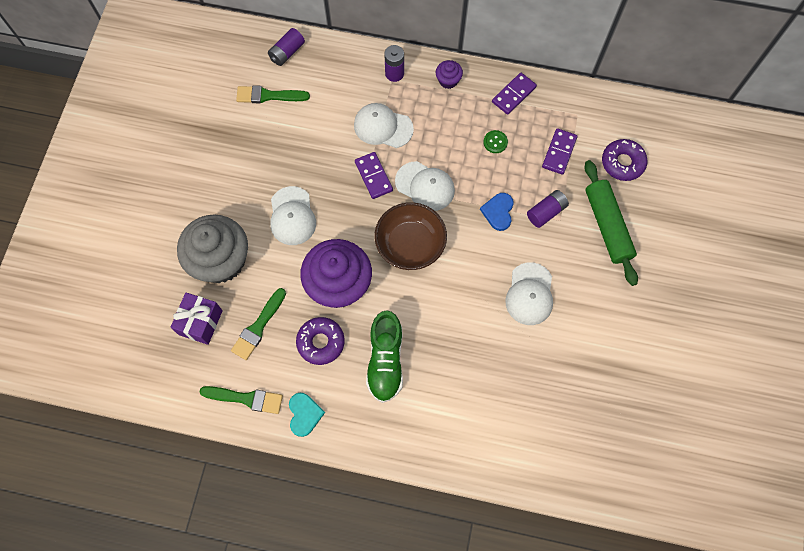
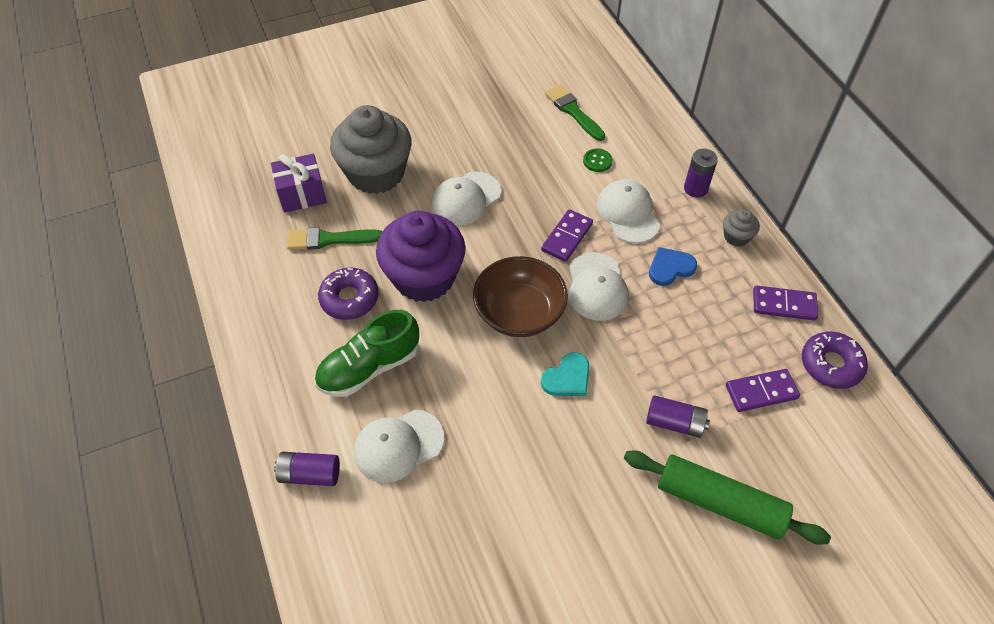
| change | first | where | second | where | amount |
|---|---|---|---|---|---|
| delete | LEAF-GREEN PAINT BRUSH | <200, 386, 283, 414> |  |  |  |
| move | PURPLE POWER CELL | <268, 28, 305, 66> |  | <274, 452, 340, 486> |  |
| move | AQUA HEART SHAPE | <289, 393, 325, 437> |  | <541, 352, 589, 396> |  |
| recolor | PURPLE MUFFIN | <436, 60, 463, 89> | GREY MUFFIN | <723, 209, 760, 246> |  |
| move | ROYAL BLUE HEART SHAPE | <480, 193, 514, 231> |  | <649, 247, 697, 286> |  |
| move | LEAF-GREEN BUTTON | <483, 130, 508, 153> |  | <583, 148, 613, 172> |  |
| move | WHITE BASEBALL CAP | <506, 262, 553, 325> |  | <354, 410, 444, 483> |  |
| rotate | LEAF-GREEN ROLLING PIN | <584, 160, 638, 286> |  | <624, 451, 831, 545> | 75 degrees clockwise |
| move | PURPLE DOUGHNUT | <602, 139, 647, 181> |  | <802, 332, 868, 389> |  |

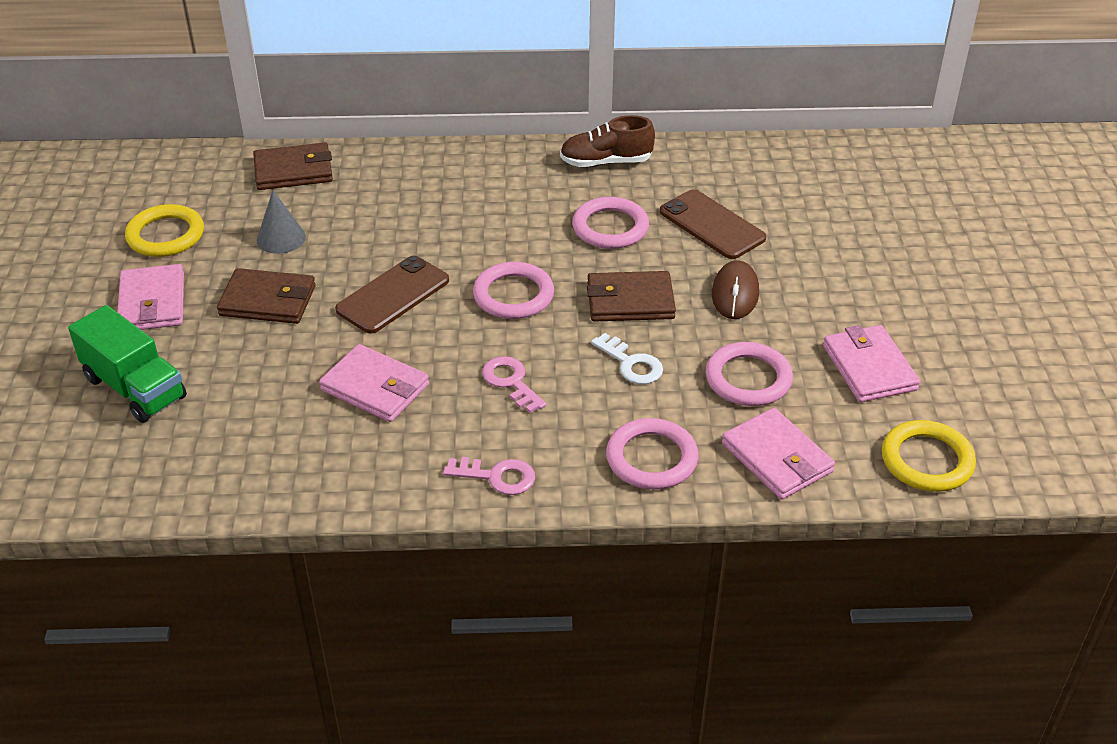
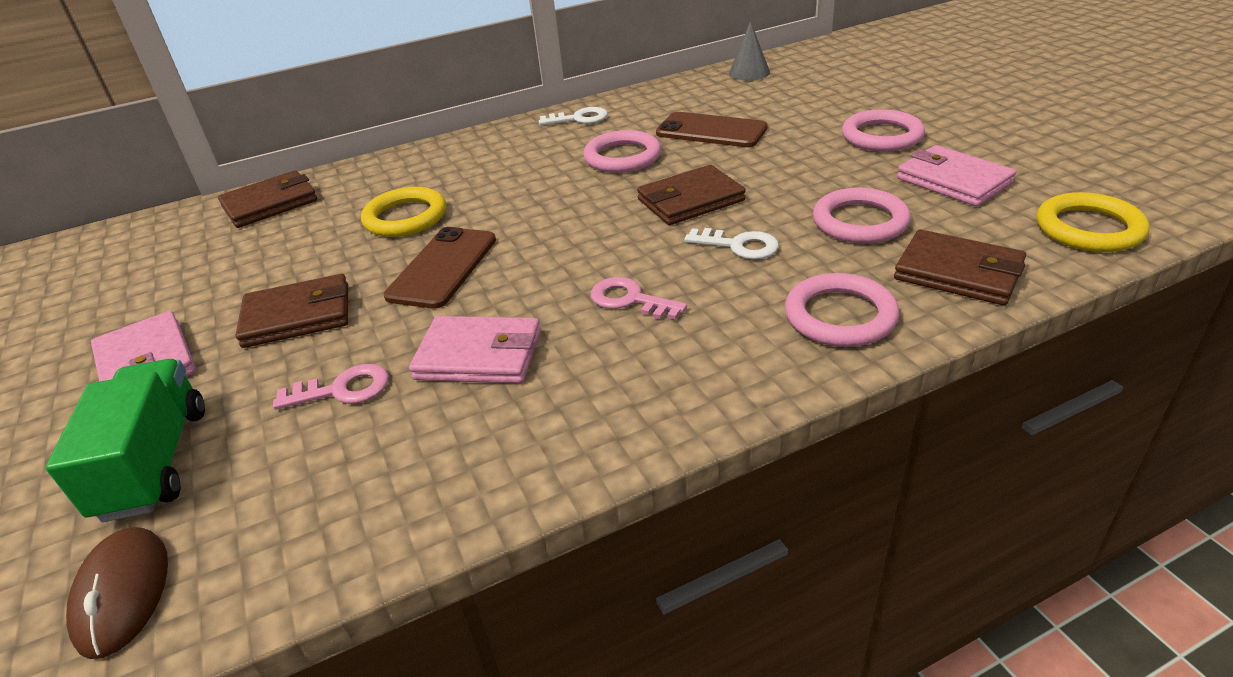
| change | first | where | second | where | amount |
|---|---|---|---|---|---|
| rotate | LEAF-GREEN LORRY | <68, 305, 187, 423> |  | <46, 359, 205, 522> | 120 degrees counterclockwise |
| move | BRIGHT YELLOW HOOP | <125, 204, 204, 257> |  | <361, 187, 446, 237> |  |
| move | GREY CONE SHAPE | <257, 190, 306, 254> |  | <729, 21, 770, 80> |  |
| move | ROSY KEY | <443, 457, 535, 495> |  | <273, 364, 389, 410> |  |
| move | ROSY HOOP | <473, 262, 554, 319> |  | <842, 109, 925, 152> |  |
| replace | DARK BROWN LACE-UP SHOE | <560, 115, 655, 167> | WHITE KEY | <539, 107, 608, 125> |  |
| move | DARK BROWN PC MOUSE | <712, 261, 759, 319> |  | <66, 527, 168, 659> |  |
| recolor | ROSY BILLFOLD | <722, 408, 835, 499> | DARK BROWN BILLFOLD | <894, 229, 1026, 305> |  |

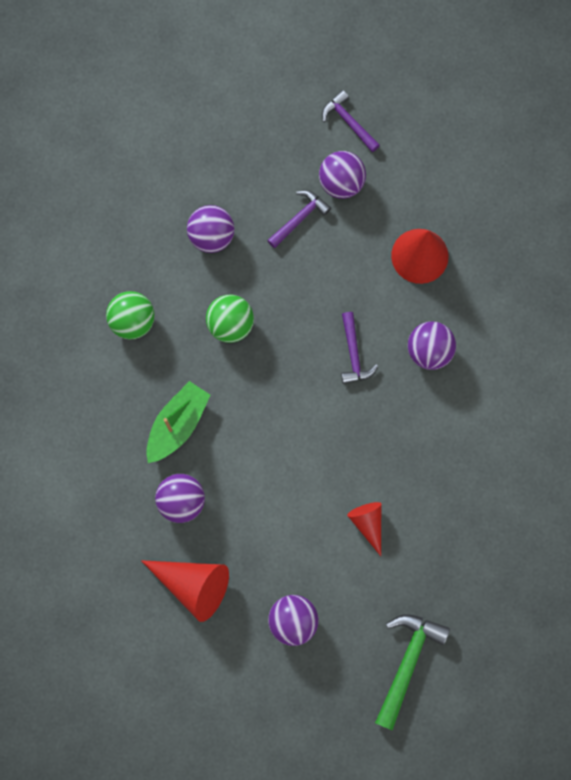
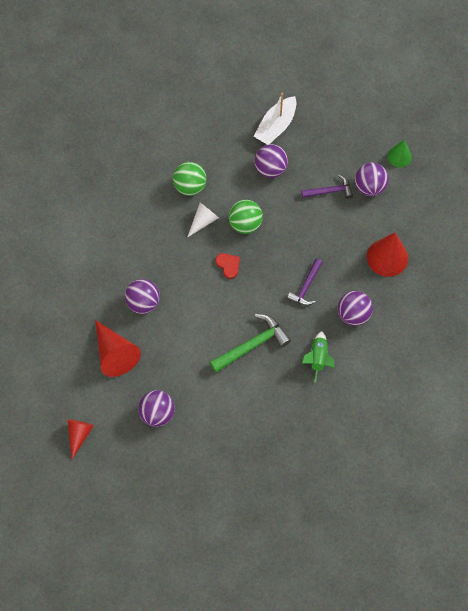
| change | first | where | second | where | amount |
|---|---|---|---|---|---|
| delete | LEAF-GREEN TOY BOAT | <146, 381, 211, 463> |  |  |  |
| replace | PURPLE CARPENTER'S HAMMER | <322, 90, 380, 152> | LEAF-GREEN CONE SHAPE | <387, 140, 412, 168> |  |
| move | CRIMSON CONE SHAPE | <347, 502, 381, 556> |  | <68, 419, 94, 459> |  |
| move | LEAF-GREEN CARPENTER'S HAMMER | <375, 614, 450, 731> |  | <209, 314, 291, 373> |  |
| insert |  |  | WHITE CONE SHAPE | <187, 202, 219, 238> |  |
| insert |  |  | CRIMSON HEART SHAPE | <215, 253, 240, 279> |  |
| insert |  |  | WHITE TOY BOAT | <254, 93, 296, 145> |  |
| insert |  |  | LEAF-GREEN TOY ROCKET | <301, 331, 335, 383> |  |

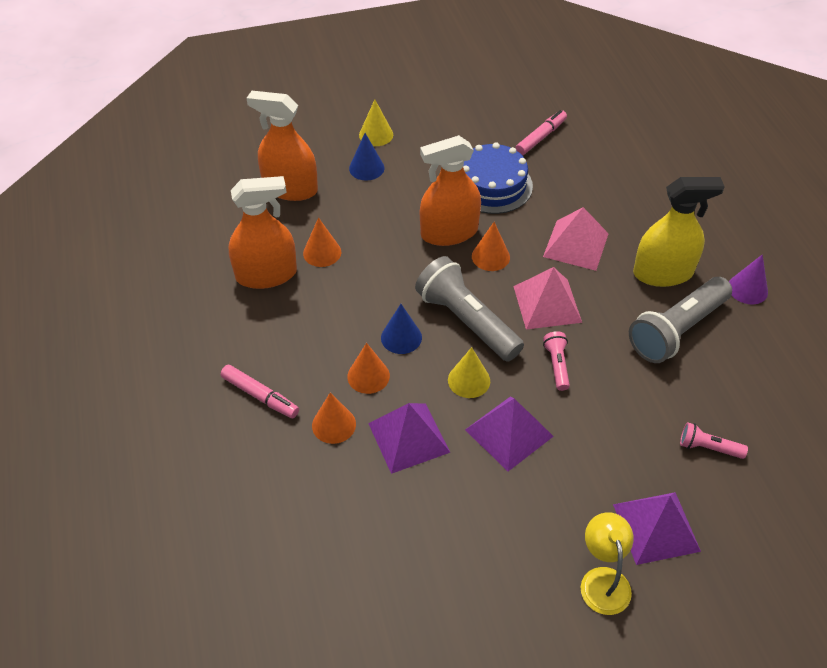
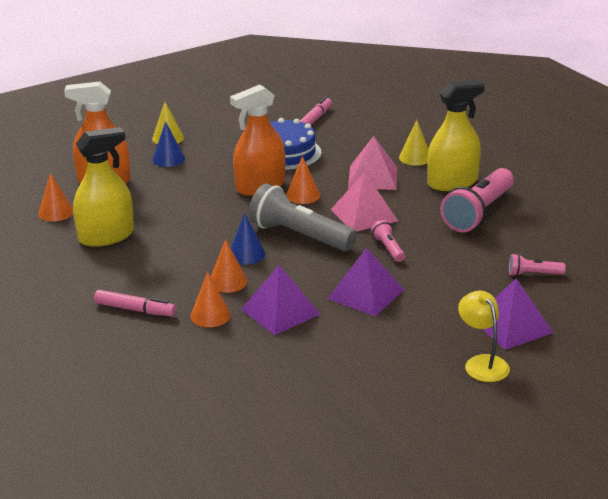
| change | first | where | second | where | amount |
|---|---|---|---|---|---|
| recolor | BRIGHT ORANGE SPRAY CLEANER | <229, 176, 297, 289> | BRIGHT YELLOW SPRAY CLEANER | <73, 127, 134, 247> |  |
| move | BRIGHT ORANGE CONE SHAPE | <303, 217, 341, 267> |  | <38, 173, 73, 222> |  |
| move | BRIGHT YELLOW CONE SHAPE | <448, 347, 490, 398> |  | <399, 120, 429, 166> |  |
| recolor | GREY POCKET TORCH | <629, 277, 732, 363> | ROSY POCKET TORCH | <440, 168, 514, 232> |  |
| delete | PURPLE CONE SHAPE | <729, 254, 768, 304> |  |  |  |

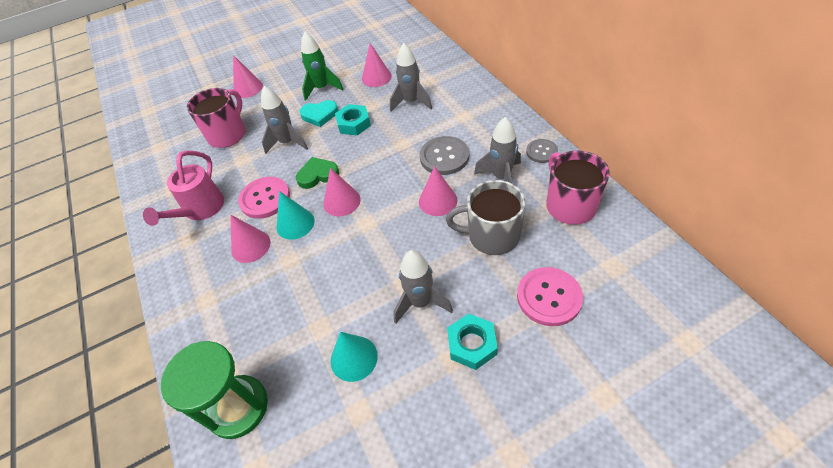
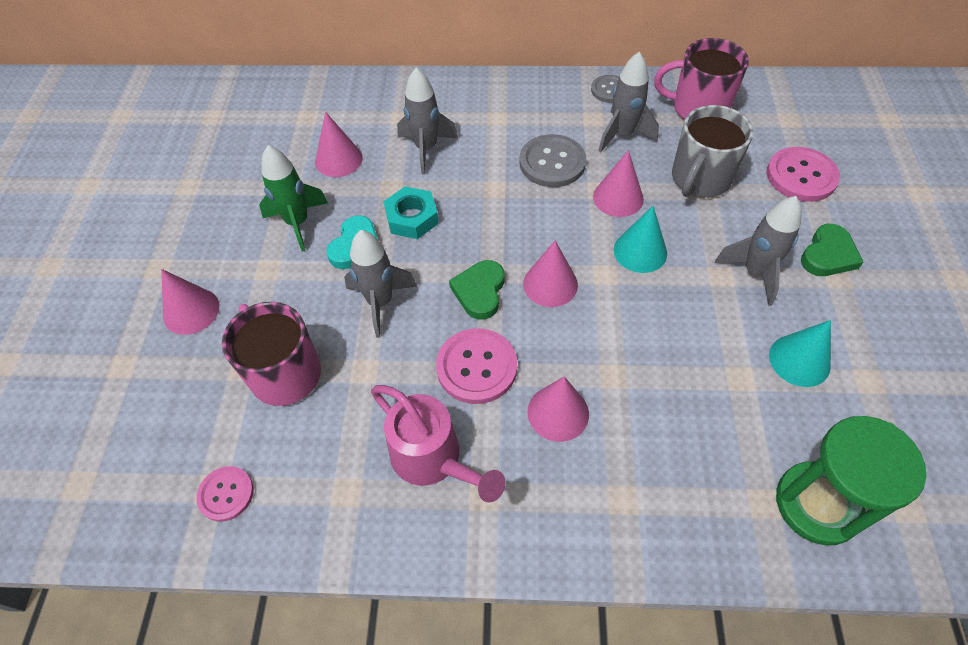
| change | first | where | second | where | amount |
|---|---|---|---|---|---|
| move | AQUA CONE SHAPE | <276, 191, 314, 240> |  | <614, 206, 667, 273> |  |
| replace | AQUA HEXAGON NUT | <447, 313, 498, 370> | LEAF-GREEN HEART SHAPE | <801, 224, 863, 276> |  |
| insert |  |  | ROSY BUTTON | <196, 466, 254, 522> |  |

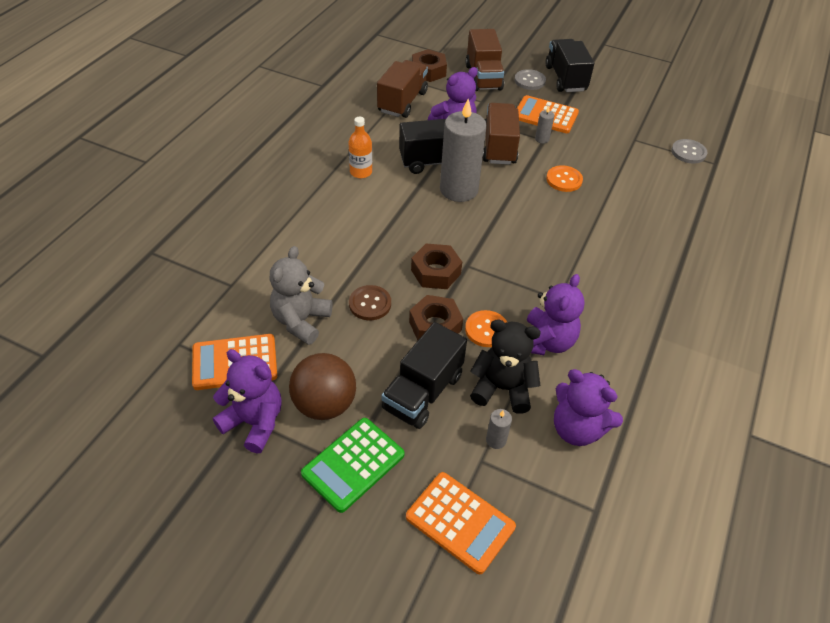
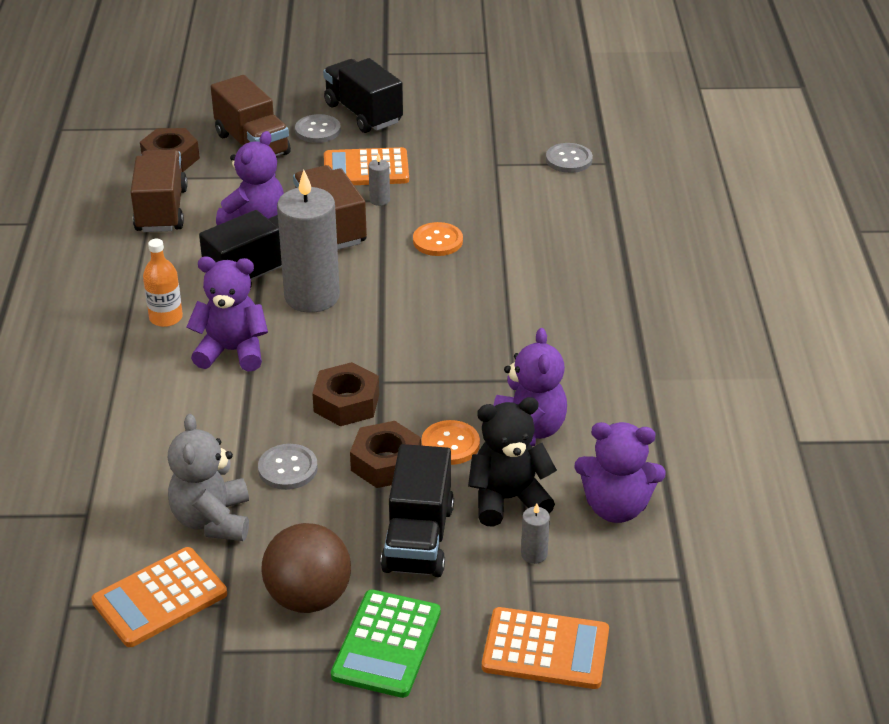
| change | first | where | second | where | amount |
|---|---|---|---|---|---|
| move | PURPLE TEDDY | <213, 349, 282, 453> |  | <187, 256, 268, 372> |  |
| recolor | DARK BROWN BUTTON | <349, 285, 391, 321> | GREY BUTTON | <258, 444, 318, 490> |  |

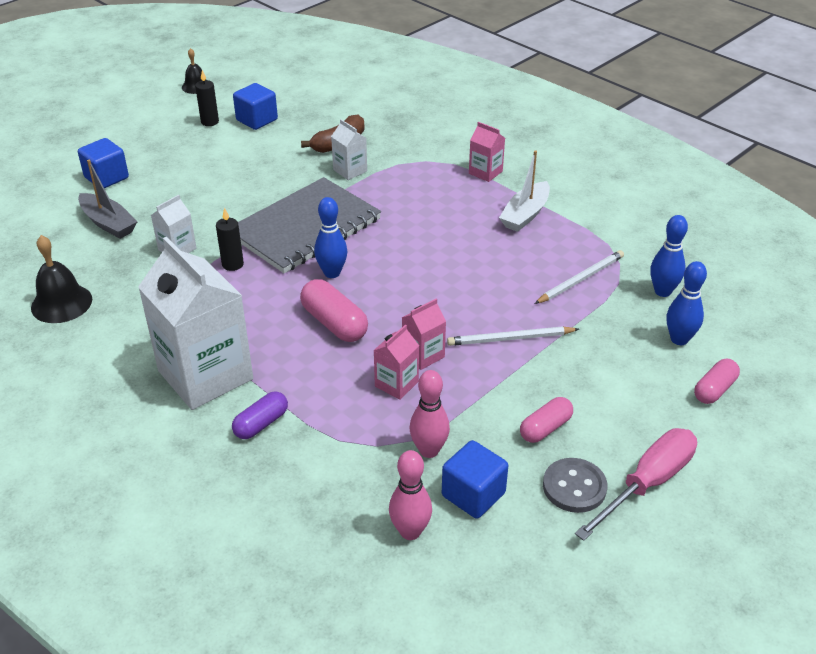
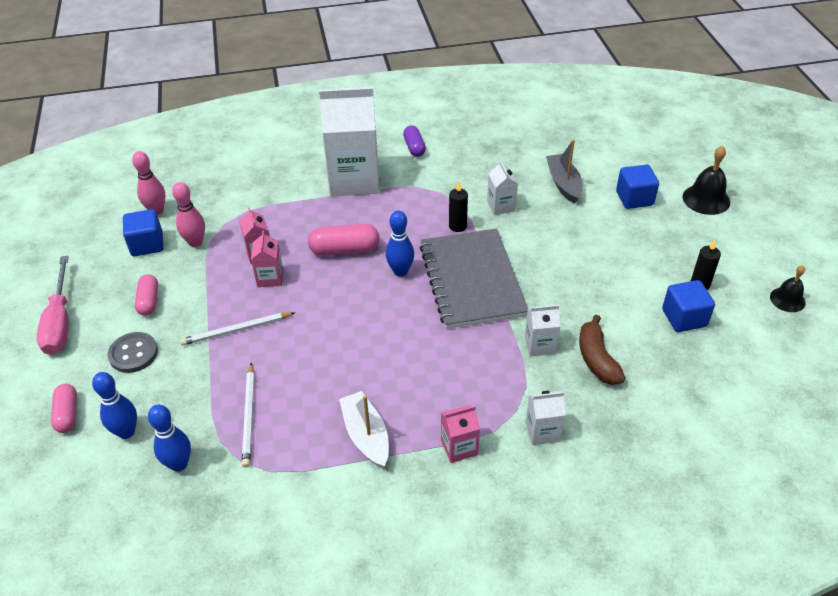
| change | first | where | second | where | amount |
|---|---|---|---|---|---|
| move | JET-BLACK SCHOOL BELL | <31, 235, 92, 323> |  | <683, 146, 730, 215> |  |
| rotate | GREY TOY BOAT | <78, 160, 137, 239> |  | <546, 140, 583, 204> | 90 degrees clockwise |
| move | PURPLE PILL SHAPE | <232, 391, 288, 439> |  | <403, 125, 426, 157> |  |
| rotate | WHITE WOODEN PENCIL | <447, 326, 579, 346> |  | <180, 312, 294, 345> | 135 degrees counterclockwise |
| move | GREY BUTTON | <543, 458, 607, 513> |  | <108, 332, 158, 373> |  |
| insert |  |  | WHITE CARTON | <526, 391, 566, 445> |  |

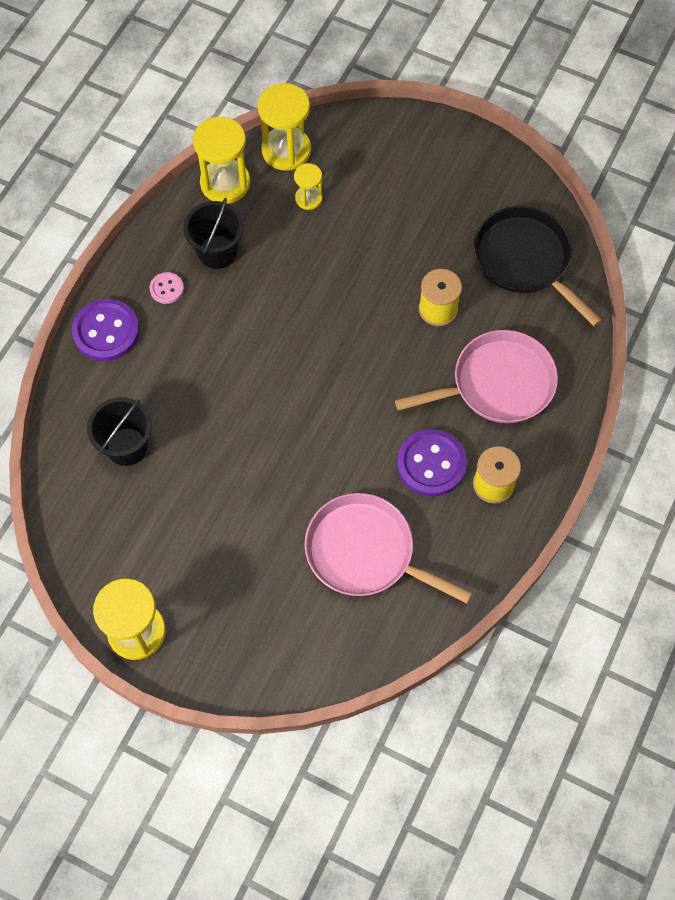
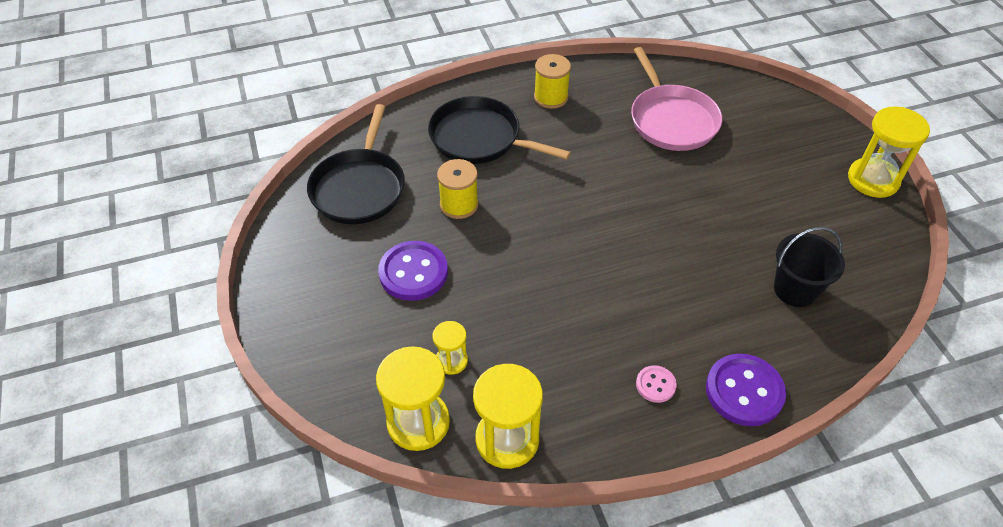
| change | first | where | second | where | amount |
|---|---|---|---|---|---|
| delete | JET-BLACK SAND BUCKET | <183, 197, 244, 269> |  |  |  |
| recolor | ROSY FRYING PAN | <395, 330, 558, 423> | JET-BLACK FRYING PAN | <428, 96, 571, 164> |  |
| move | PURPLE BUTTON | <397, 429, 467, 496> |  | <378, 241, 448, 301> |  |

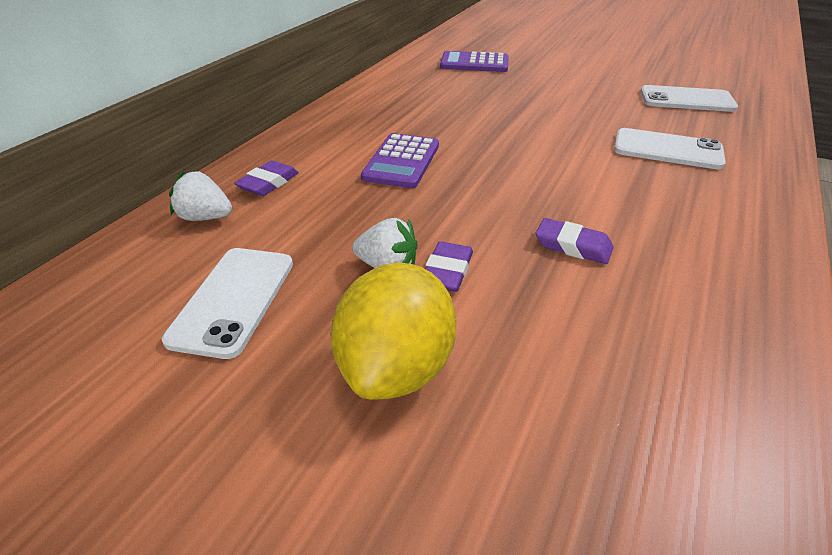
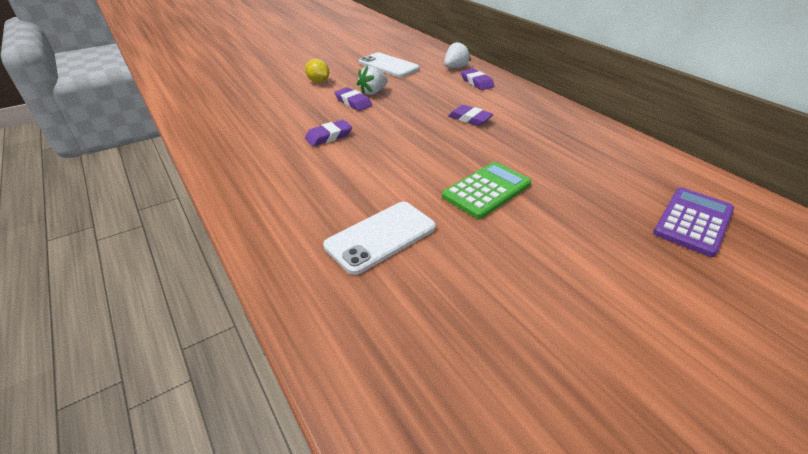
| change | first | where | second | where | amount |
|---|---|---|---|---|---|
| resize | BRIGHT YELLOW LEMON | <331, 263, 456, 400> |  | <305, 59, 329, 83> | x0.51 |
| replace | PURPLE ADDING MACHINE | <361, 133, 439, 188> | PURPLE PENCIL ERASER | <448, 105, 494, 126> |  |
| delete | WHITE MOBILE PHONE | <640, 85, 738, 112> |  |  |  |
| insert |  |  | LEAF-GREEN ADDING MACHINE | <442, 162, 531, 219> |  |

